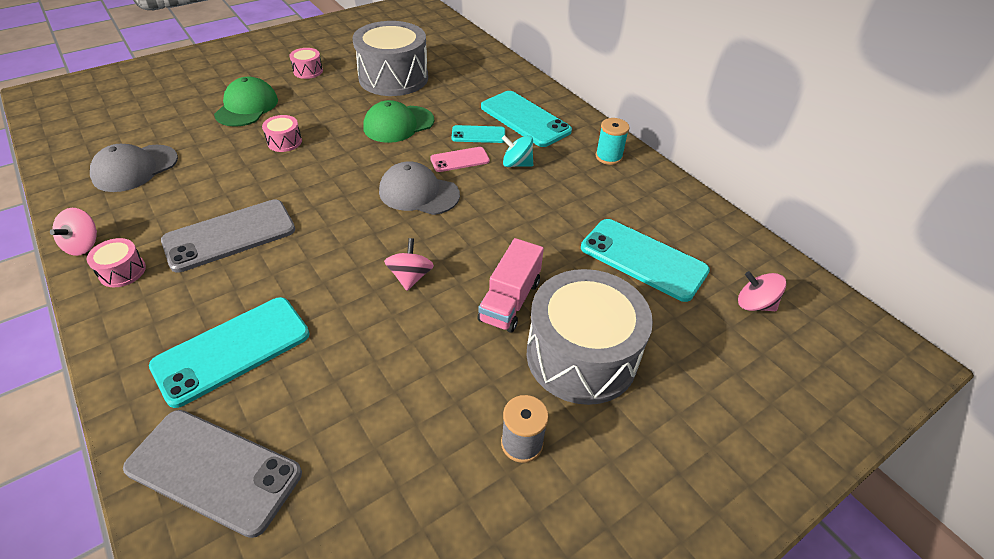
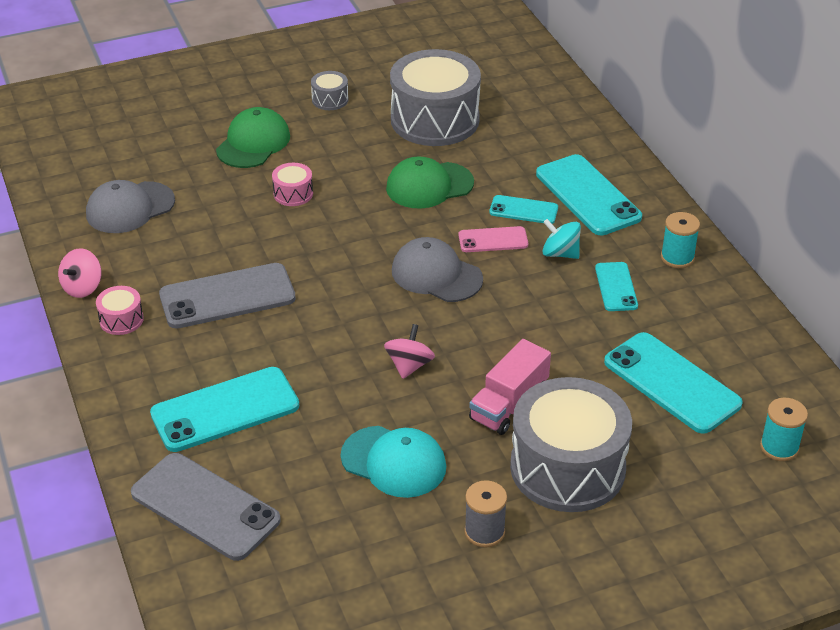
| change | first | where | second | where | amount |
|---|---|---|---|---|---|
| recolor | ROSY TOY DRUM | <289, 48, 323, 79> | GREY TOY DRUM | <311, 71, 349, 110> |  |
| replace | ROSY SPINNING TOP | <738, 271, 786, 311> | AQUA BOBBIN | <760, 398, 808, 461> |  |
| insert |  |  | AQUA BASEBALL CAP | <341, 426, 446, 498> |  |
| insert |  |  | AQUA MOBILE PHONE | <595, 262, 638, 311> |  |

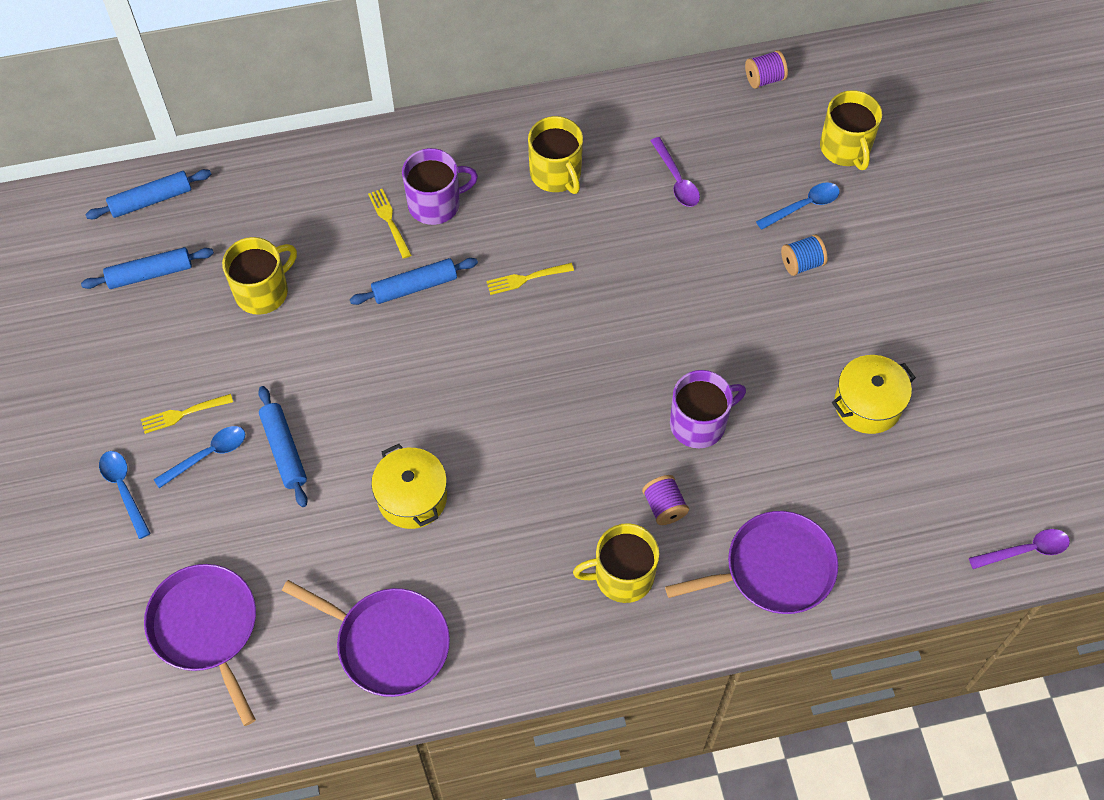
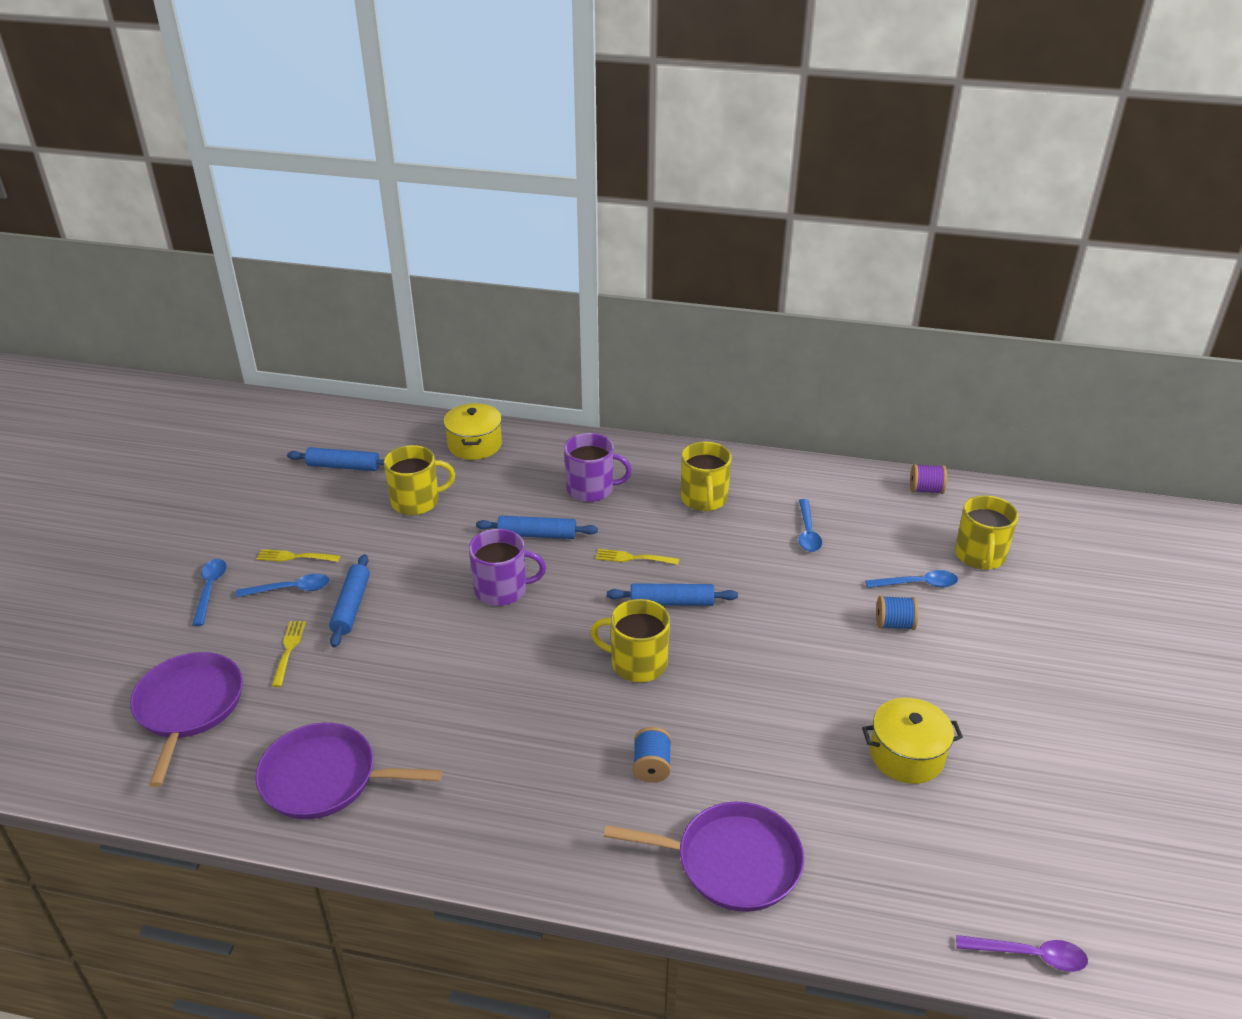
| change | first | where | second | where | amount |
|---|---|---|---|---|---|
| move | ROYAL BLUE ROLLING PIN | <85, 169, 211, 219> |  | <607, 583, 738, 606> |  |
| rotate | PURPLE FRYING PAN | <282, 580, 450, 697> |  | <255, 723, 442, 819> | 135 degrees clockwise |
| move | BRIGHT YELLOW TABLE FORK | <368, 189, 411, 259> |  | <272, 621, 306, 687> |  |
| move | BRIGHT YELLOW STOCKPOT | <371, 444, 447, 529> |  | <444, 403, 502, 460> |  |
| move | BRIGHT YELLOW MUG | <573, 523, 659, 603> |  | <590, 599, 670, 682> |  |
| recolor | PURPLE BOBBIN | <642, 475, 689, 525> | ROYAL BLUE BOBBIN | <633, 727, 671, 783> |  |
| recolor | PURPLE TEASPOON | <651, 137, 700, 207> | ROYAL BLUE TEASPOON | <799, 499, 822, 552> |  |
| move | PURPLE MUG | <670, 370, 746, 448> |  | <469, 529, 546, 606> |  |

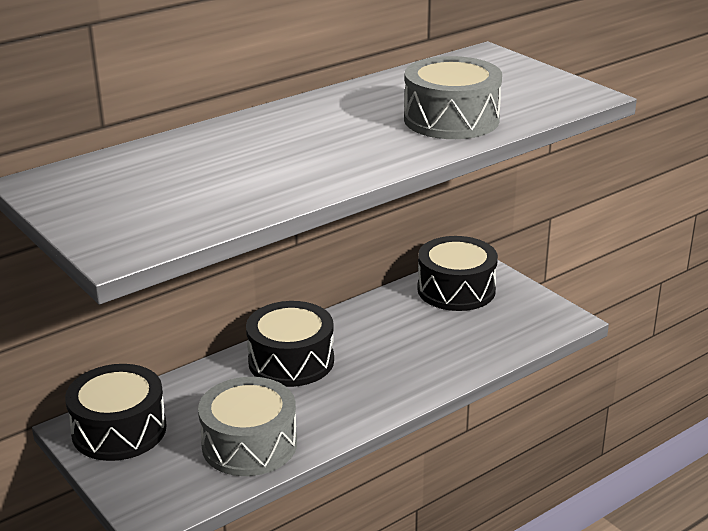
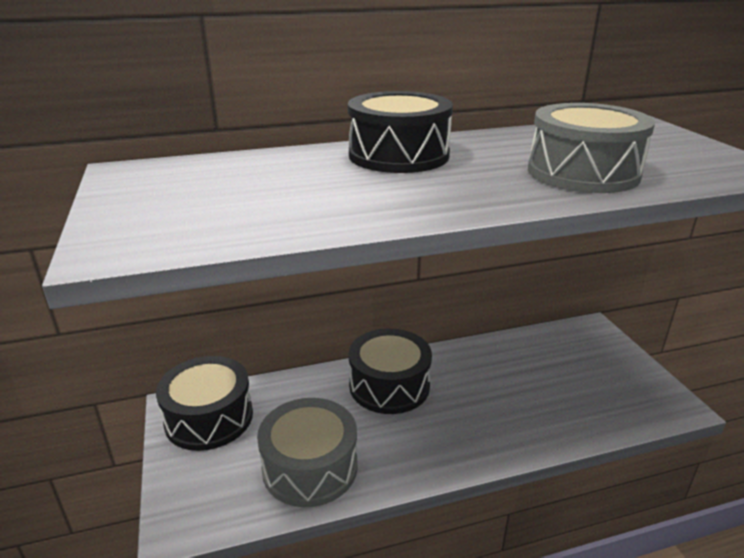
| change | first | where | second | where | amount |
|---|---|---|---|---|---|
| move | JET-BLACK TOY DRUM | <417, 236, 498, 311> |  | <348, 91, 453, 173> |  |

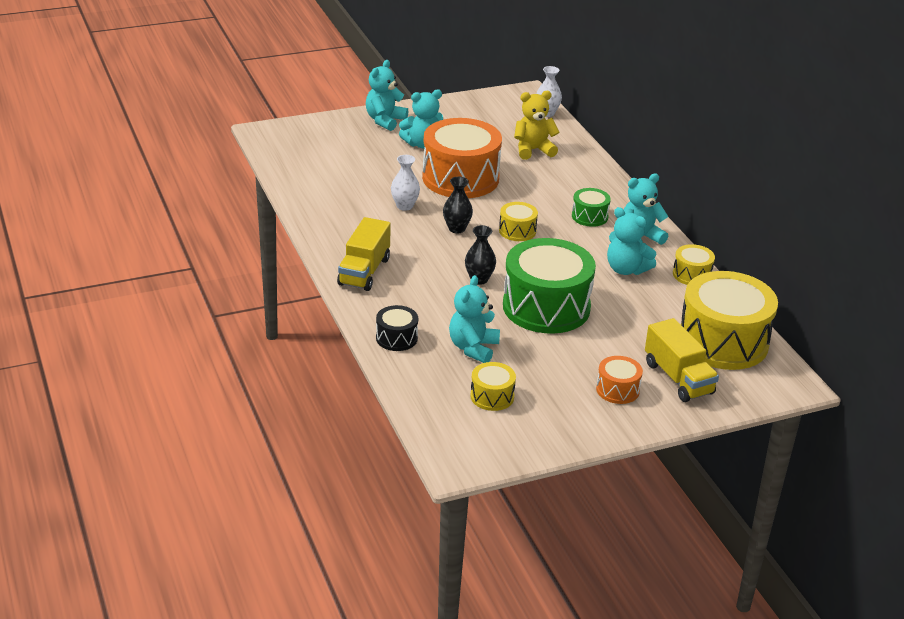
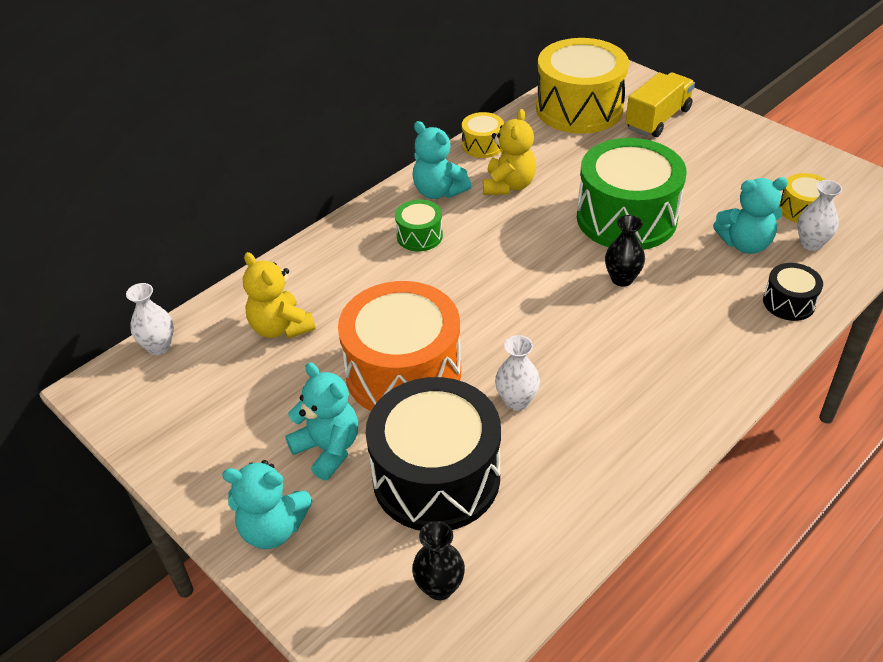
| change | first | where | second | where | amount |
|---|---|---|---|---|---|
| delete | BRIGHT YELLOW LORRY | <337, 217, 391, 291> |  |  |  |
| move | JET-BLACK FLOWER VASE | <443, 177, 473, 233> |  | <412, 521, 465, 600> |  |
| delete | BRIGHT YELLOW TOY DRUM | <499, 202, 538, 241> |  |  |  |
| delete | BRIGHT ORANGE TOY DRUM | <596, 356, 643, 404> |  |  |  |
| recolor | AQUA TEDDY | <607, 207, 656, 275> | BRIGHT YELLOW TEDDY | <483, 109, 536, 195> |  |
| insert |  |  | JET-BLACK TOY DRUM | <365, 377, 501, 530> |  |
| insert |  |  | WHITE FLOWER VASE | <797, 180, 842, 251> |  |

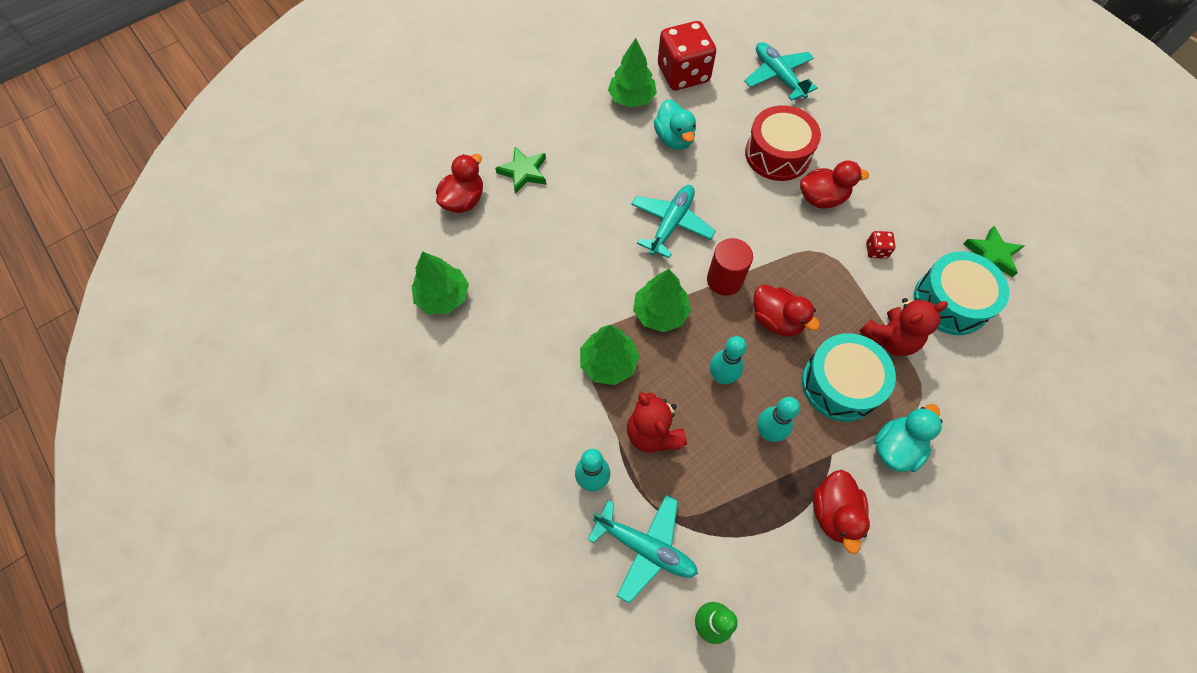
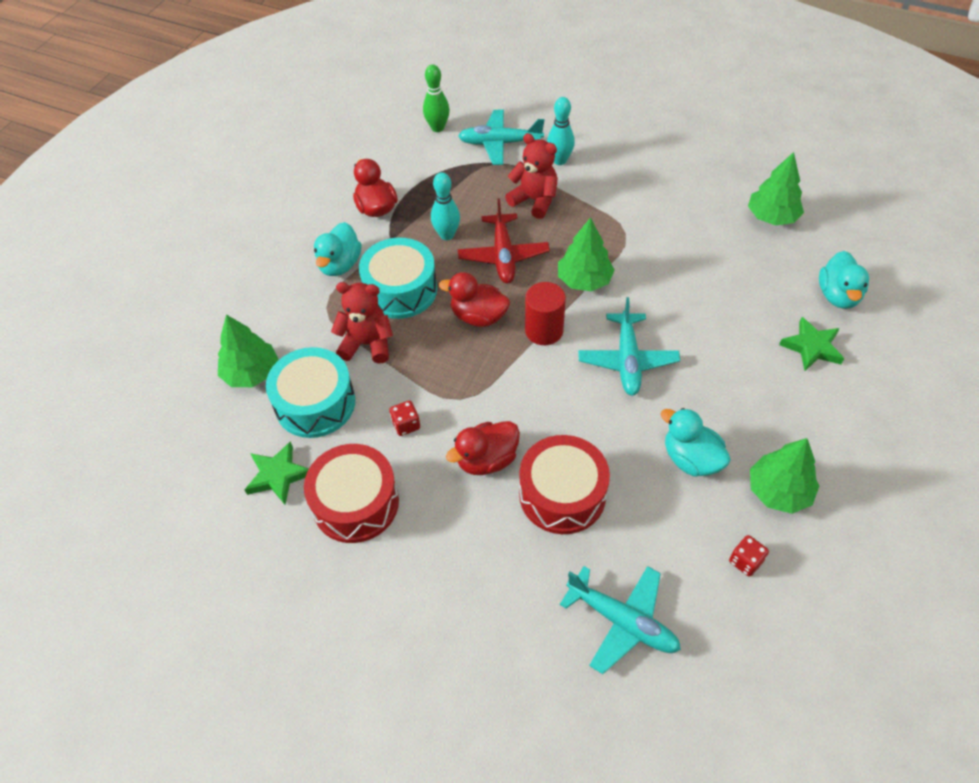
| change | first | where | second | where | amount |
|---|---|---|---|---|---|
| recolor | CRIMSON TOY DUCK | <436, 154, 483, 213> | AQUA TOY DUCK | <819, 251, 869, 309> |  |
| move | LEAF-GREEN TREE | <580, 325, 640, 385> |  | <218, 315, 279, 387> |  |
| resize | CRIMSON DICE | <658, 21, 716, 90> |  | <729, 535, 769, 577> | x0.41 |
| replace | AQUA BOWLING PIN | <710, 336, 747, 384> | CRIMSON PLANE | <458, 198, 550, 283> |  |
| rotate | CRIMSON TEDDY | <860, 298, 948, 356> |  | <331, 282, 393, 364> | 60 degrees clockwise |
| insert |  |  | CRIMSON TOY DRUM | <304, 444, 399, 543> |  |

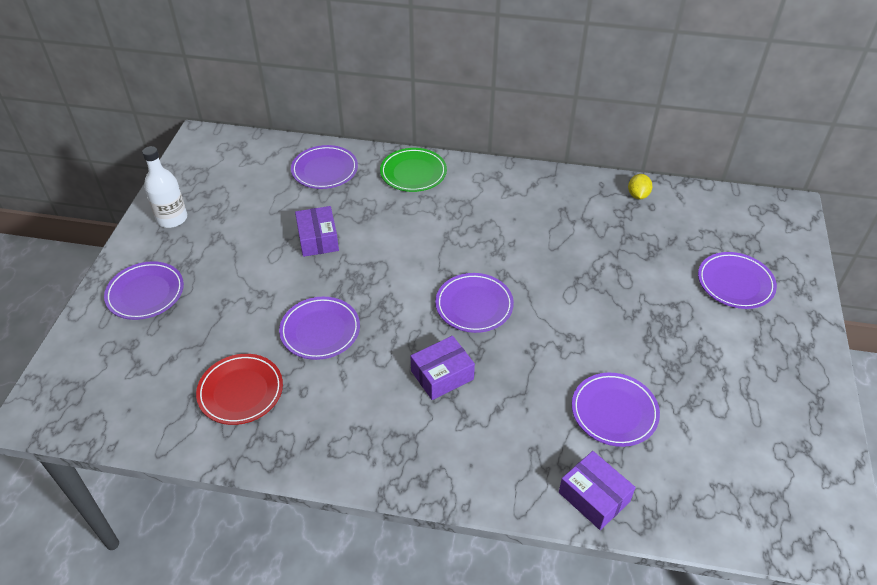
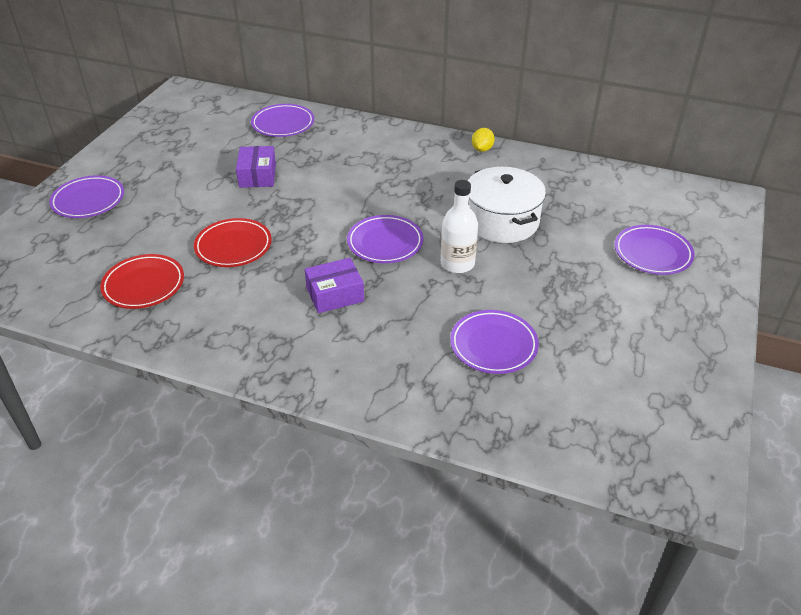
| change | first | where | second | where | amount |
|---|---|---|---|---|---|
| move | WHITE BOTTLE | <142, 146, 187, 228> |  | <441, 180, 478, 273> |  |
| recolor | PURPLE PLATE | <279, 297, 360, 360> | CRIMSON PLATE | <194, 218, 272, 267> |  |
| delete | LEAF-GREEN PLATE | <380, 148, 447, 192> |  |  |  |
| delete | PURPLE PARCEL | <559, 451, 636, 530> |  |  |  |
| move | BRIGHT YELLOW LEMON | <628, 174, 653, 199> |  | <472, 128, 495, 152> |  |
| insert |  |  | WHITE STOCKPOT | <468, 167, 546, 243> |  |

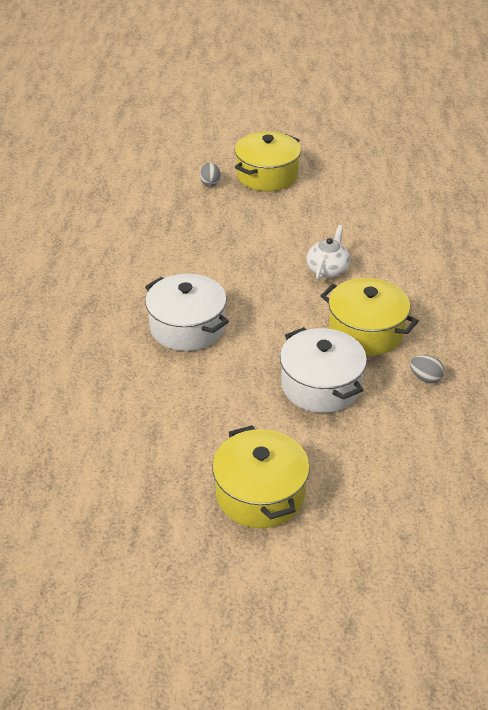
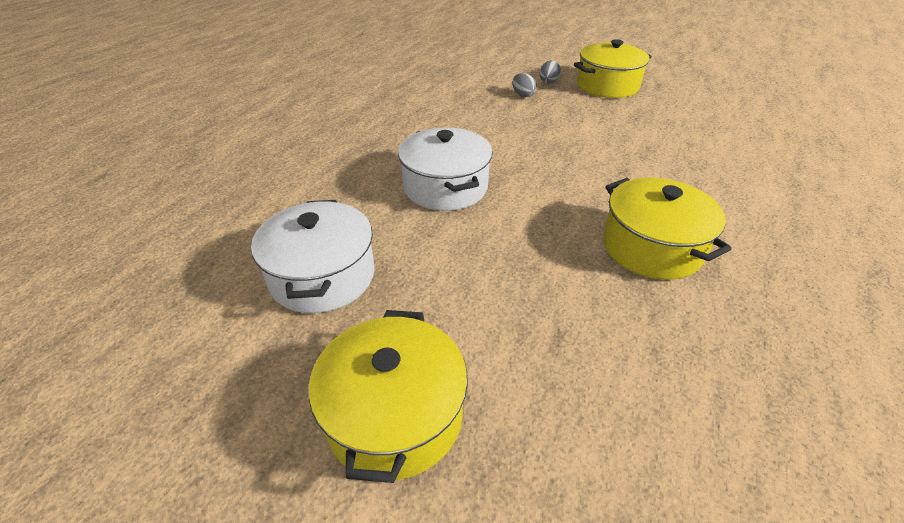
| change | first | where | second | where | amount |
|---|---|---|---|---|---|
| move | WHITE STOCKPOT | <280, 327, 367, 413> |  | <251, 200, 375, 313> |  |
| delete | WHITE TEA POT | <307, 225, 350, 280> |  |  |  |
| move | GREY EGG | <410, 355, 444, 383> |  | <512, 73, 537, 97> |  |

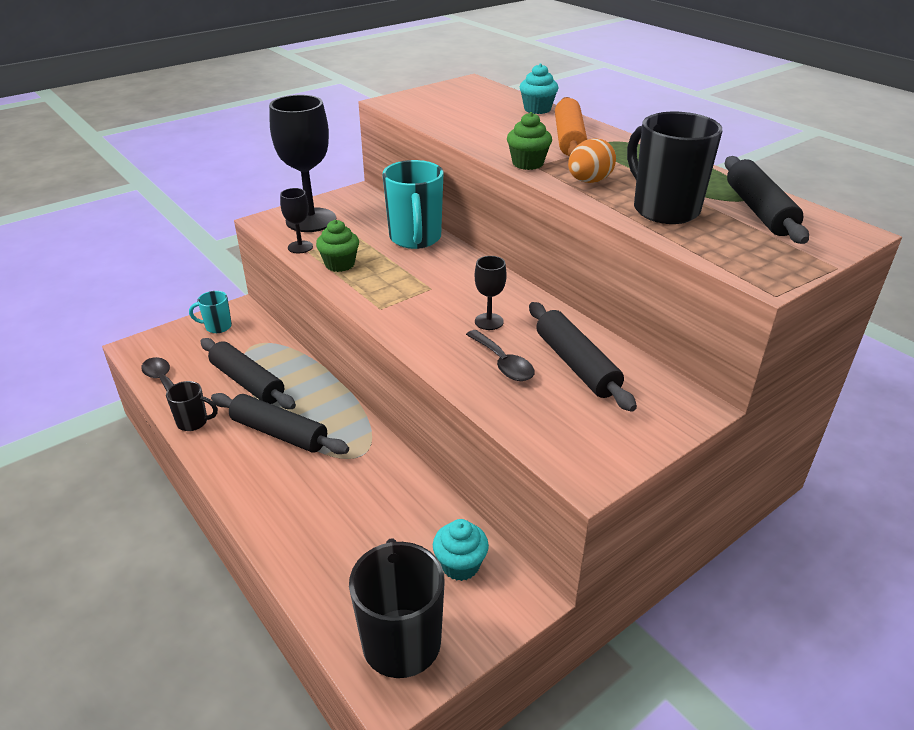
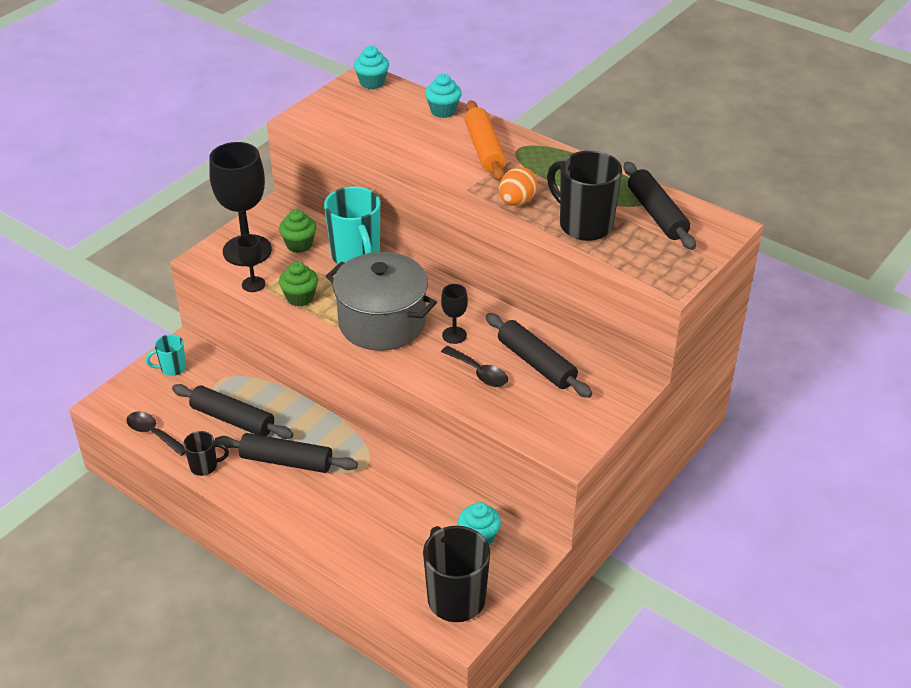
| change | first | where | second | where | amount |
|---|---|---|---|---|---|
| move | LEAF-GREEN MUFFIN | <507, 112, 552, 170> |  | <279, 209, 317, 253> |  |
| insert |  |  | GREY STOCKPOT | <326, 252, 437, 351> |  |
| insert |  |  | AQUA MUFFIN | <354, 46, 389, 89> |  |

